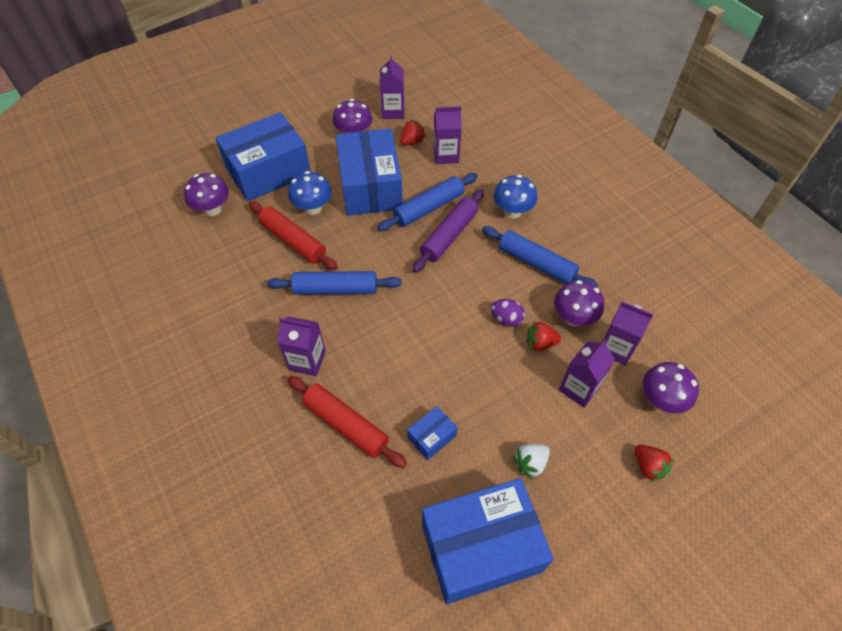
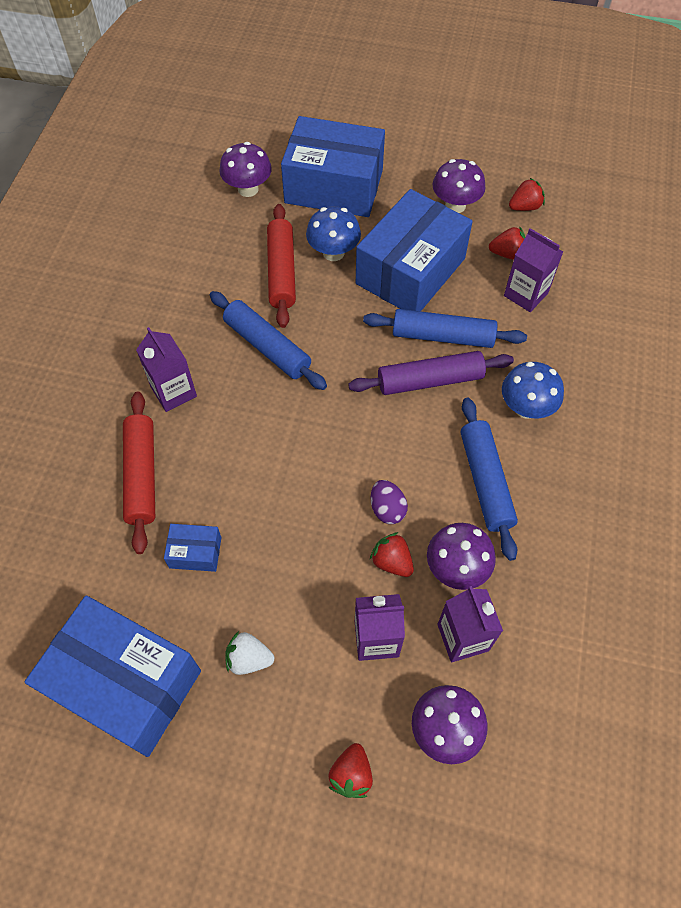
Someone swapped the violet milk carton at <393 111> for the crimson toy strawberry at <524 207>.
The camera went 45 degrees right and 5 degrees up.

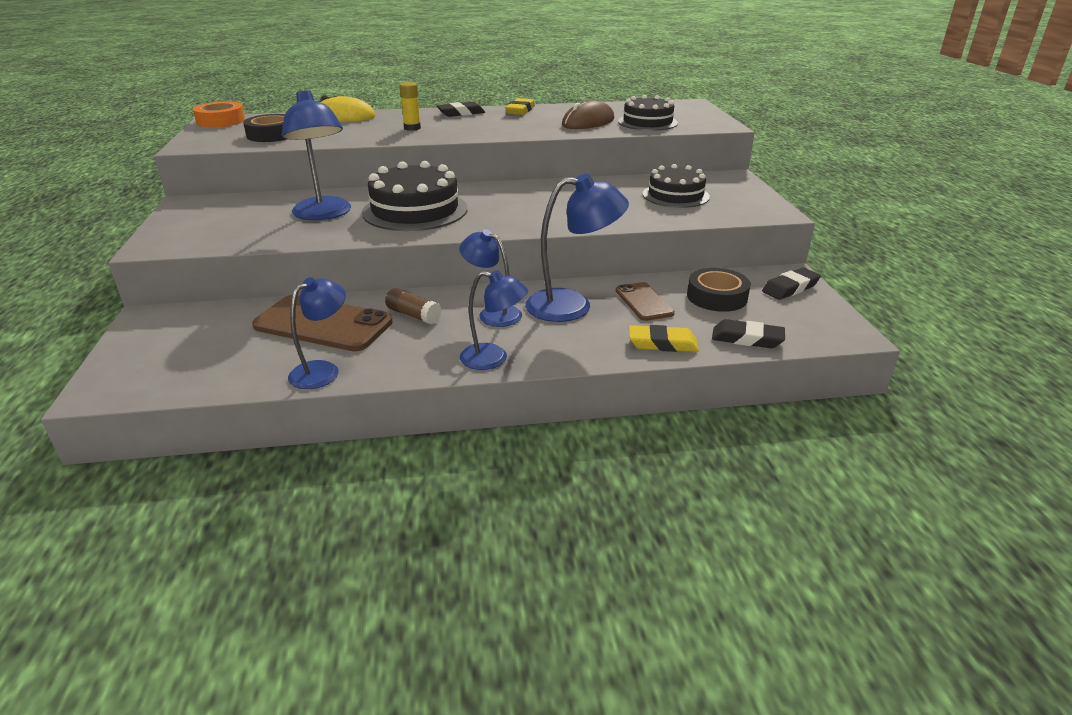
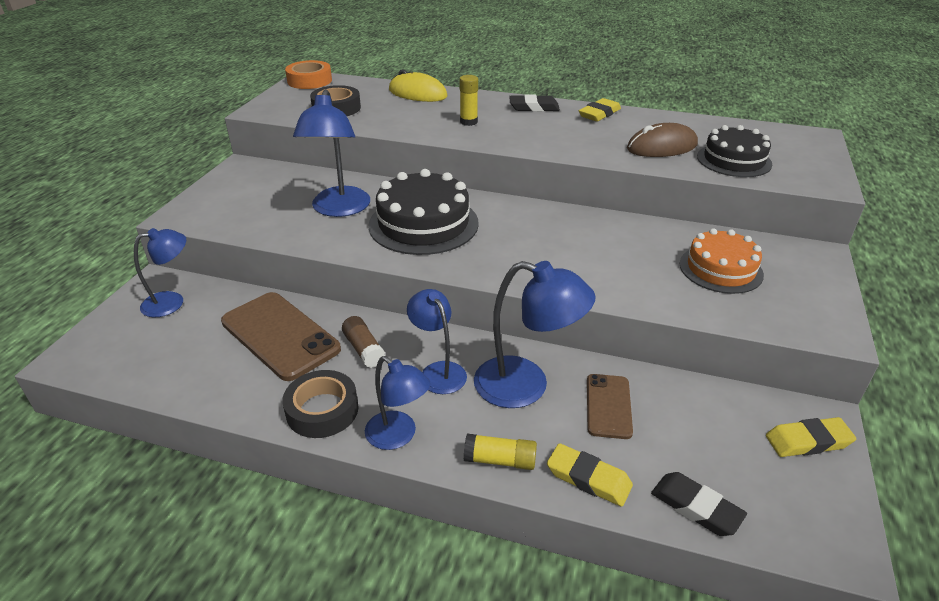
Someone repainted the ebony cake at <675 195>, which became the orange-coloured cake at <720 269>.
Someone repainted the ebony pencil eraser at <790 288>, which became the yellow pencil eraser at <808 441>.
Someone carried the ebony roll of tape from <717 297> to <322 410>.
Someone carried the cobalt lamp from <323 370> to <172 302>.
Someone put down the yellow glue stick at <500 460>.
The camera went 25 degrees right and 5 degrees up.

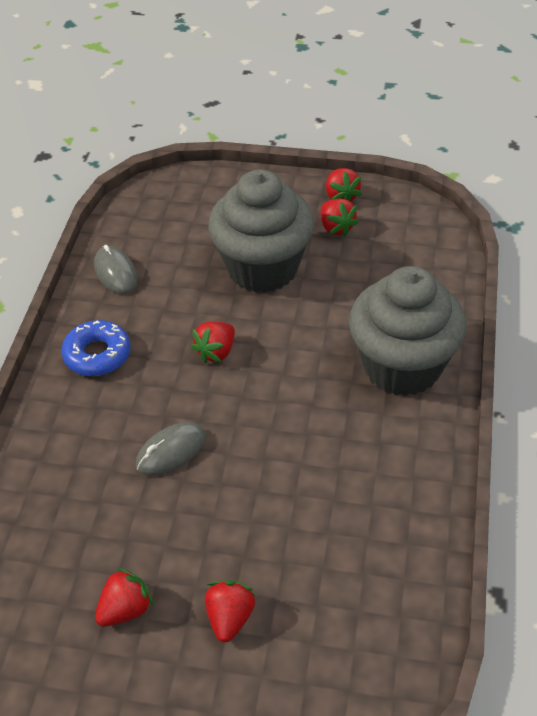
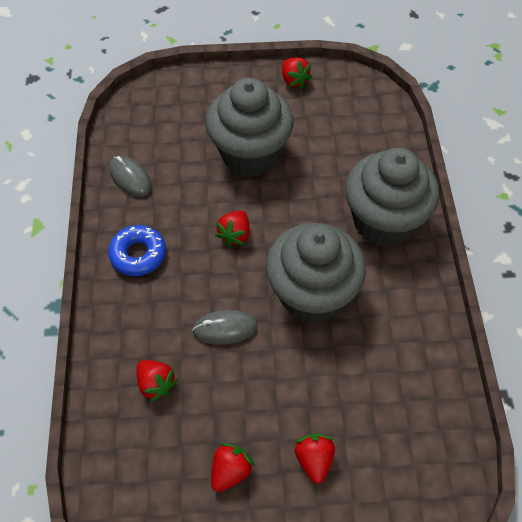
Someone carried the crimson toy strawberry from <336 227> to <156 384>.
Someone rotated the ash-grey computer mouse at <171 451> by 45 degrees clockwise.
Someone put down the ash-grey muffin at <312 294>.
The camera went 15 degrees left and 10 degrees up.

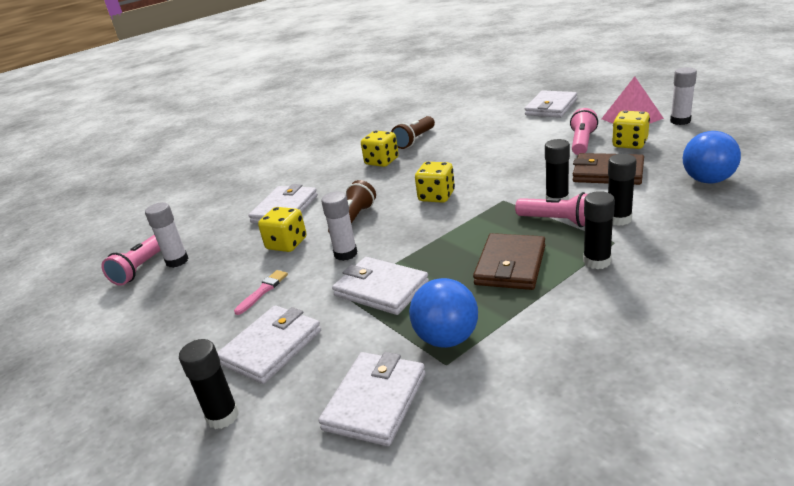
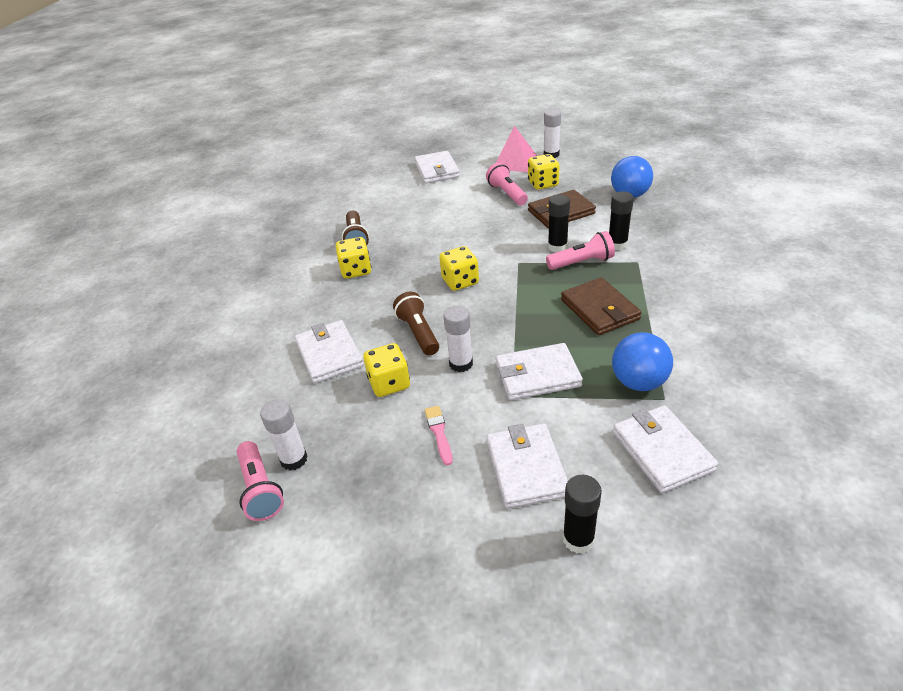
Someone took away the ebony glue stick at <597 261>.
The camera went 45 degrees left and 10 degrees up.

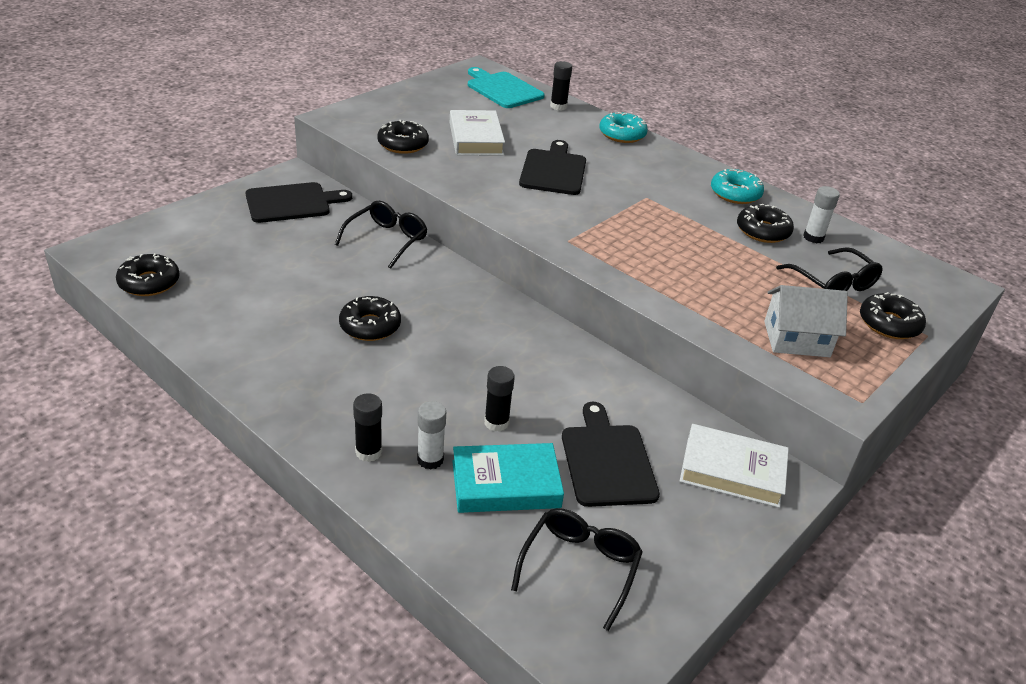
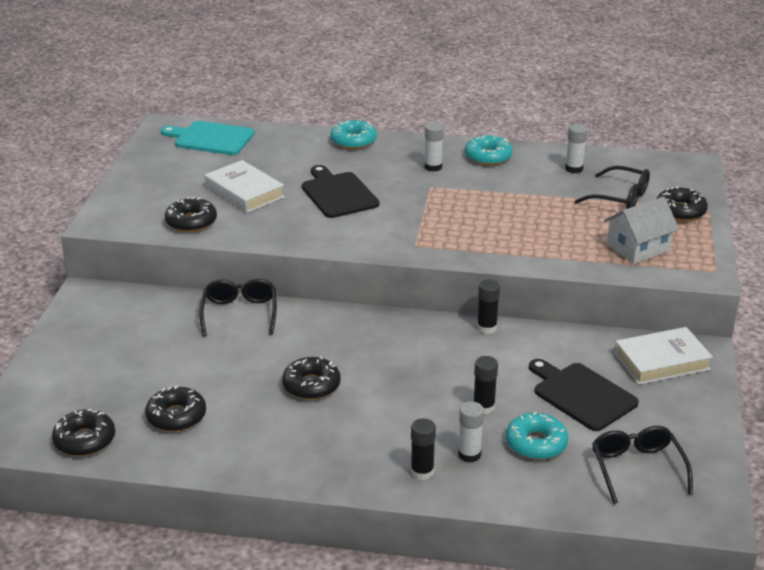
Someone carried the ebony glue stick from <558 106> to <486 328>.
Someone took away the ebony cutting board at <292 203>.
Someone carried the ebony donut from <763 231> to <176 416>.
Someone swapped the aqua hardcover at <506 484> for the aqua donut at <536 443>.
Someone put down the white glue stick at <433 167>.
The camera went 30 degrees left and 5 degrees down.

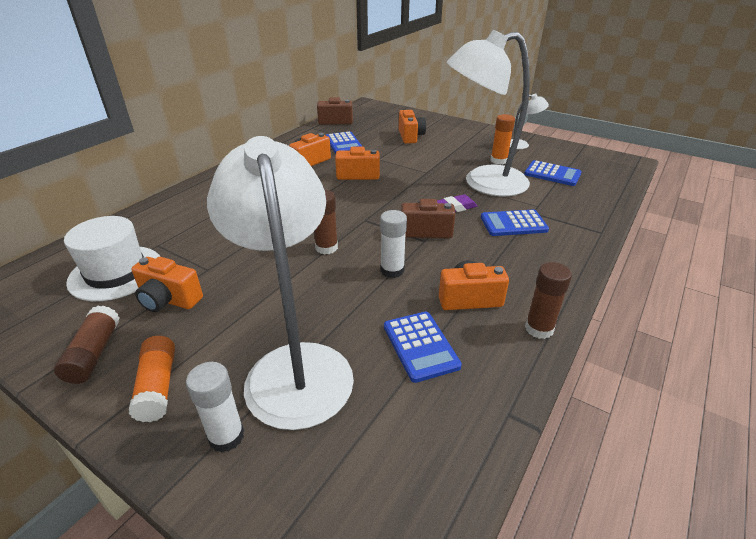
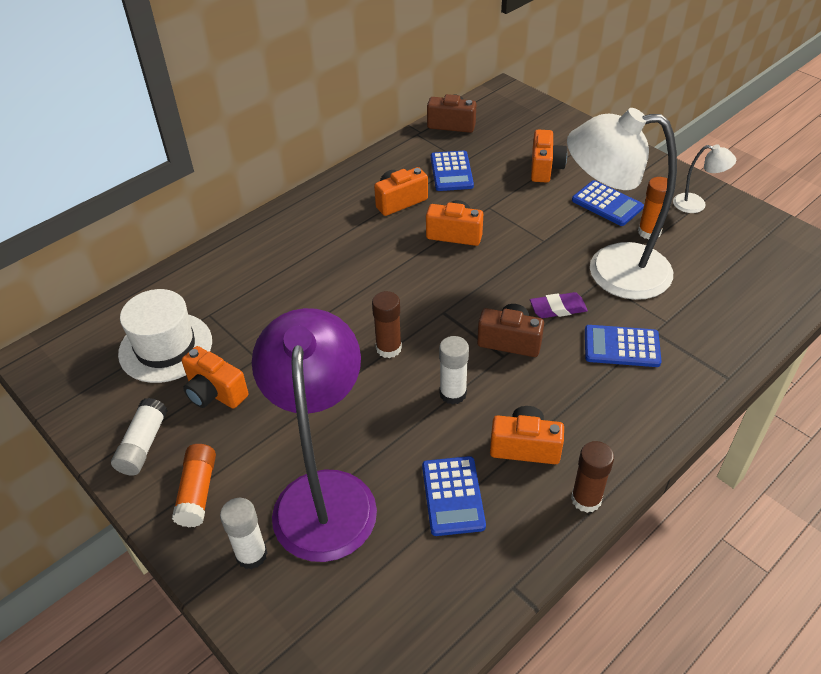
Someone repainted the white lamp at <295 365>, which became the violet lamp at <325 494>.
Someone carried the cobalt adding machine from <552 174> to <607 204>.
Someone repainted the brown glue stick at <94 353>, which became the white glue stick at <143 444>.
The camera went 15 degrees right and 10 degrees up.

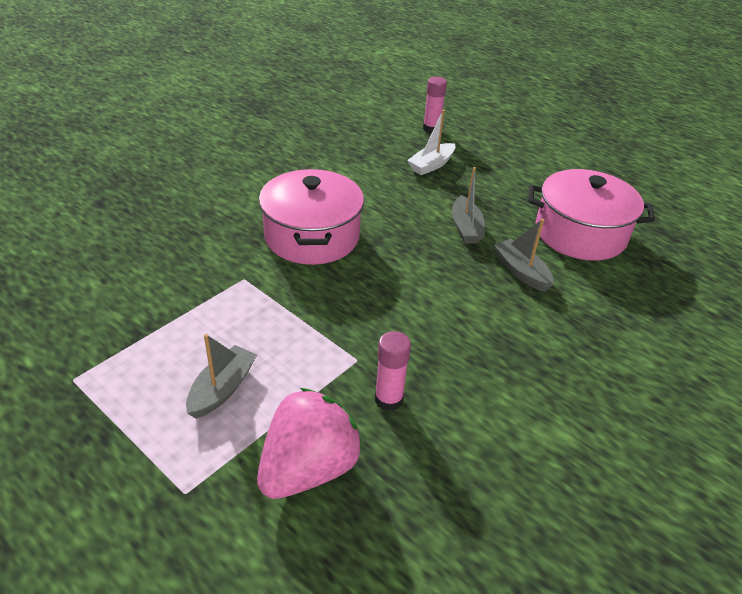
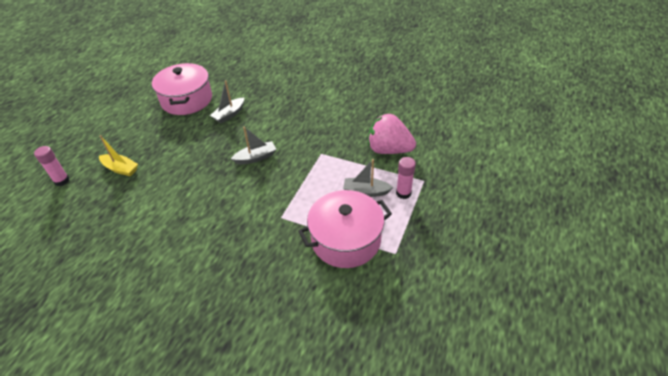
Someone repainted the white boat at <431 165>, which became the yellow boat at <120 169>.
Someone carried the ash-grey boat from <466 228> to <256 157>.
Someone carried the rosy stockpot from <312 236> to <346 240>.
Someone carried the rosy glue stick from <388 399> to <403 193>.
The camera went 105 degrees left and 5 degrees up.

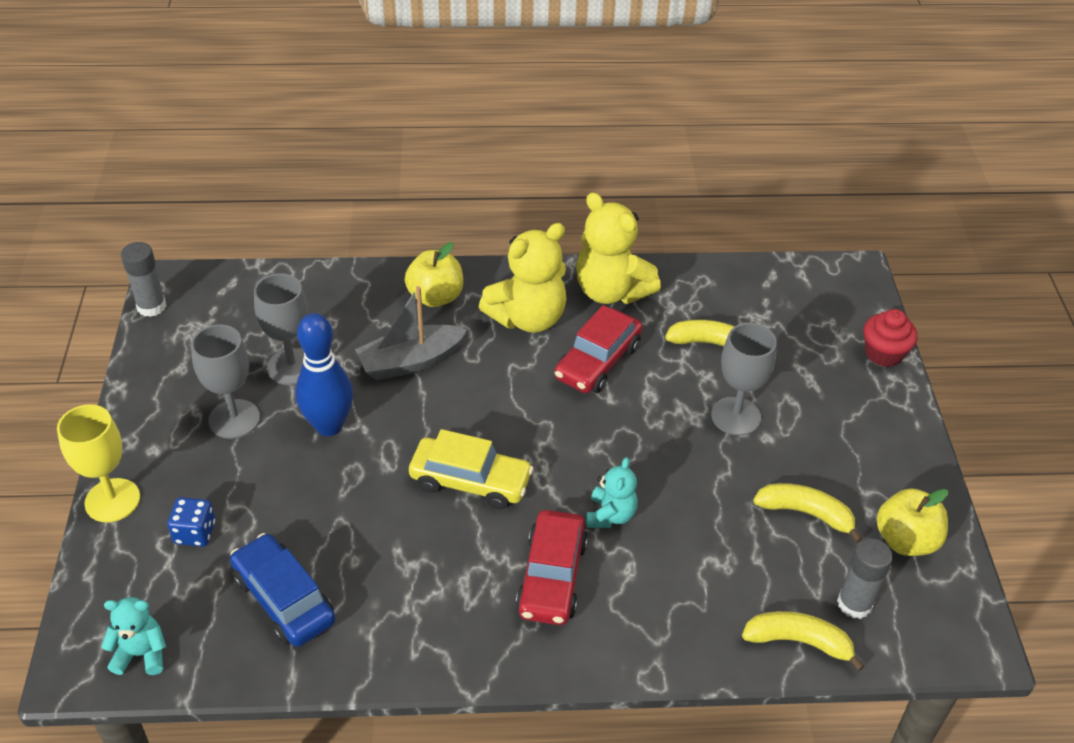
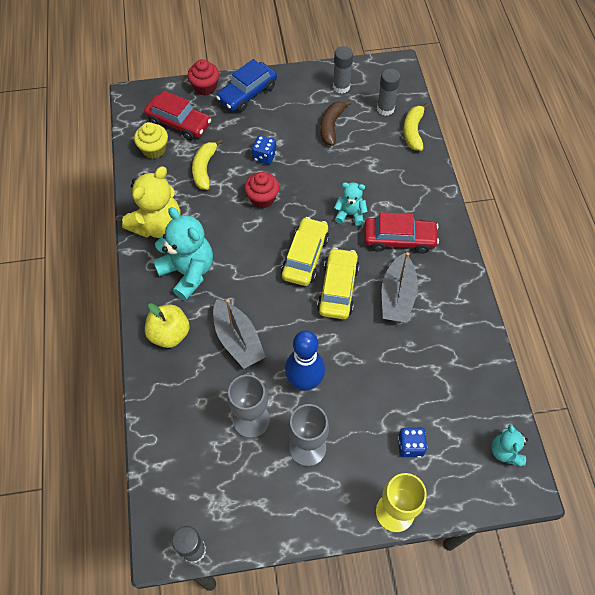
Someone repainted the yellow teddy bear at <528 318>, which became the aqua teddy bear at <188 272>.
Someone carried the crimson toy car from <598 362> to <179 123>.
Someone swapped the ash-grey goblet at <736 416> for the cobalt die at <264 156>.
Someone repainted the yellow banana fruit at <805 513>, which became the brown banana fruit at <331 126>.
Someone swapped the yellow apple fruit at <905 540> for the ash-grey glue stick at <341 87>.
Someone carried the cobalt toy car from <284 599> to <247 93>.
Someone put down the yellow muffin at <154 149>.
Someone put down the crimson muffin at <262 198>.
Someone put down the yellow toy car at <305 257>.
Someone put down the ash-grey boat at <397 296>.
The camera went 95 degrees left and 15 degrees up.

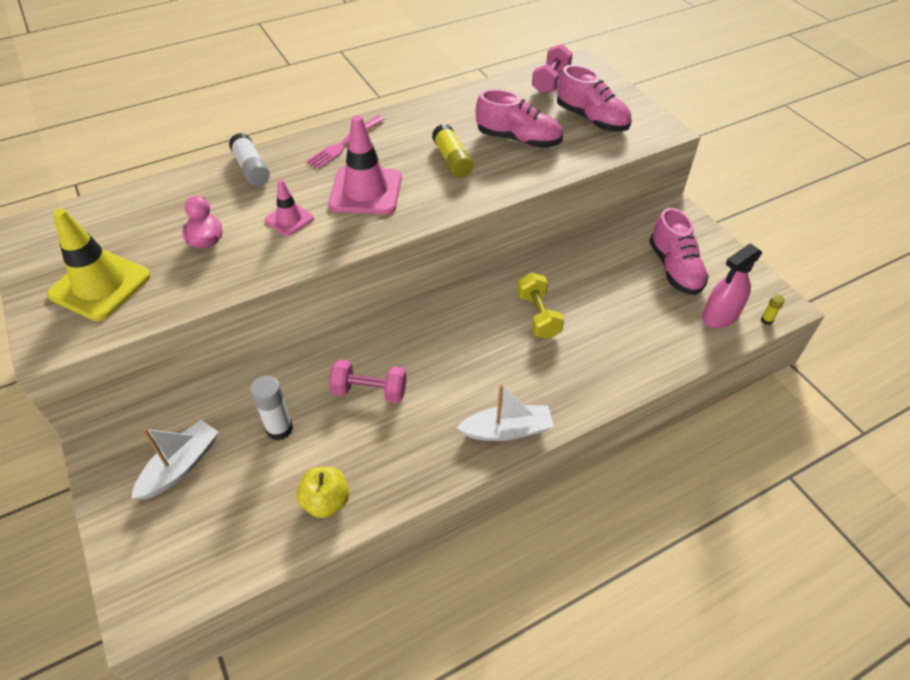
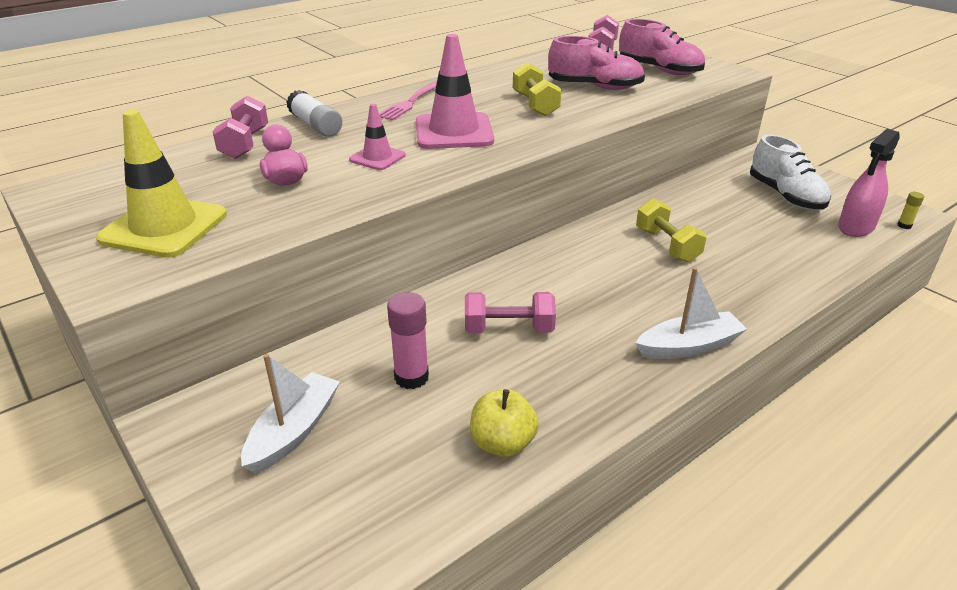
Someone swapped the yellow glue stick at <452 160> for the yellow hand weight at <535 105>.
Someone repainted the rosy shoe at <674 268>, which became the white shoe at <785 196>.
Someone repainted the white glue stick at <279 429>, which became the rosy glue stick at <411 377>.
Someone put down the rosy hand weight at <245 144>.
The camera went 10 degrees left and 15 degrees down.

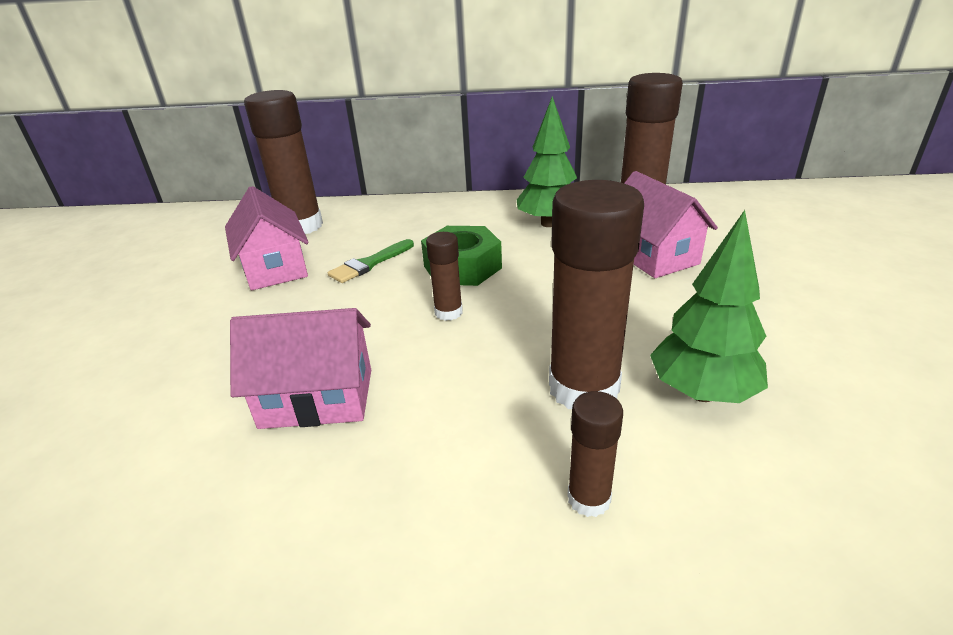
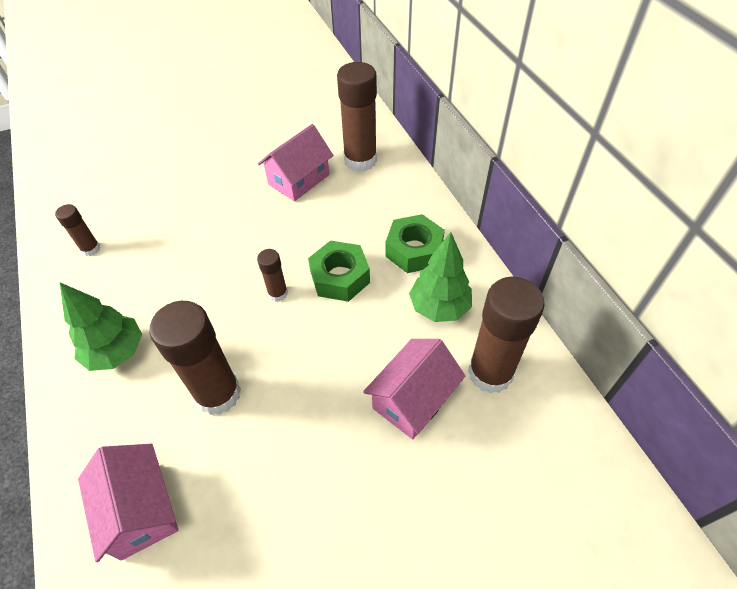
Someone carried the green tree from <701 393> to <116 352>.
Someone took away the green paint brush at <369 264>.
Someone carried the rosy toy house from <317 398> to <140 510>.
Someone carried the brown glue stick from <589 499> to <91 249>.
Someone put down the green hexagon nut at <414 250>.
The camera went 65 degrees right and 20 degrees up.

